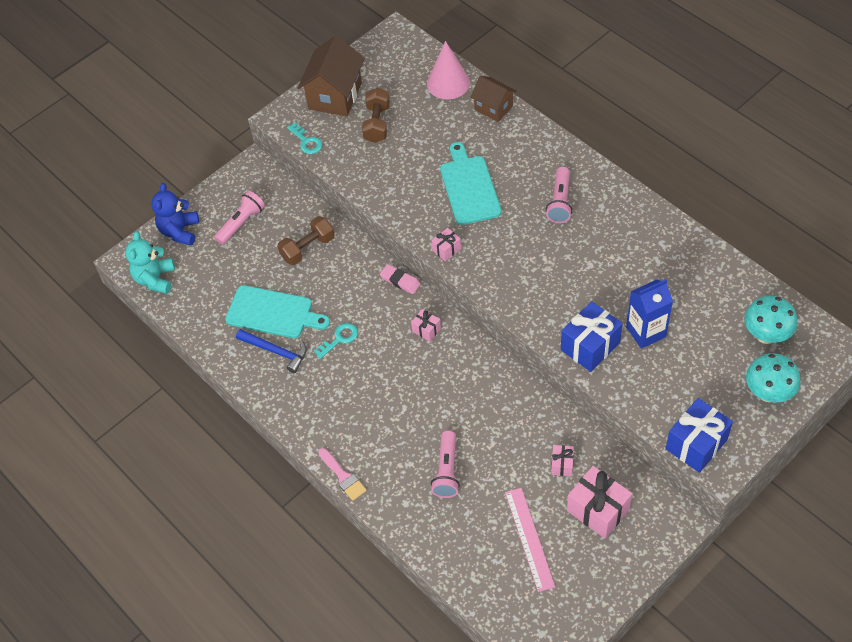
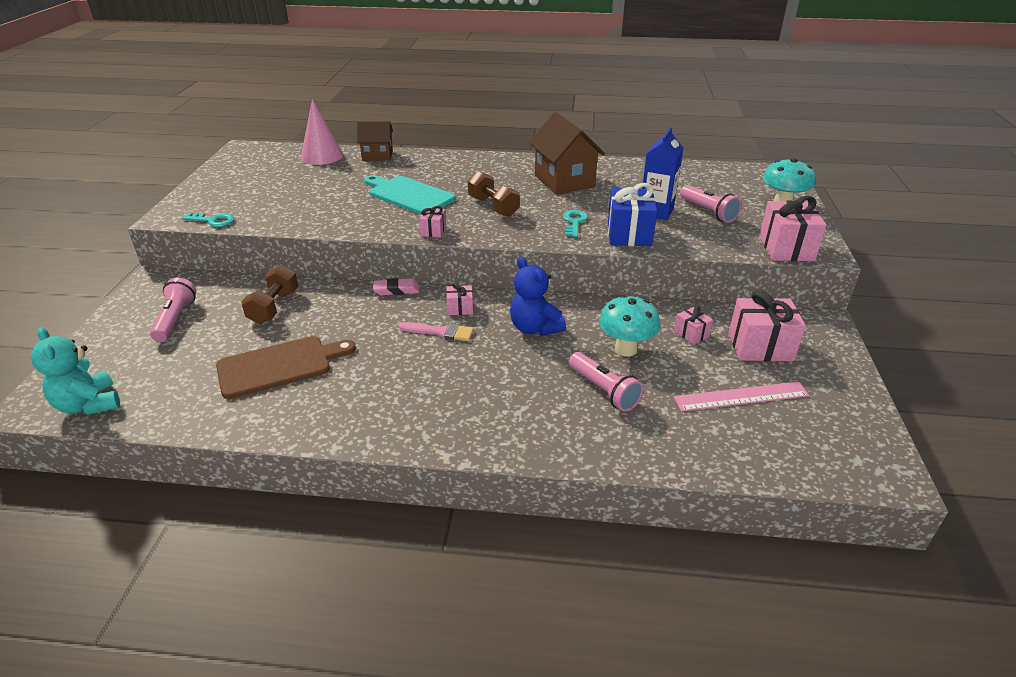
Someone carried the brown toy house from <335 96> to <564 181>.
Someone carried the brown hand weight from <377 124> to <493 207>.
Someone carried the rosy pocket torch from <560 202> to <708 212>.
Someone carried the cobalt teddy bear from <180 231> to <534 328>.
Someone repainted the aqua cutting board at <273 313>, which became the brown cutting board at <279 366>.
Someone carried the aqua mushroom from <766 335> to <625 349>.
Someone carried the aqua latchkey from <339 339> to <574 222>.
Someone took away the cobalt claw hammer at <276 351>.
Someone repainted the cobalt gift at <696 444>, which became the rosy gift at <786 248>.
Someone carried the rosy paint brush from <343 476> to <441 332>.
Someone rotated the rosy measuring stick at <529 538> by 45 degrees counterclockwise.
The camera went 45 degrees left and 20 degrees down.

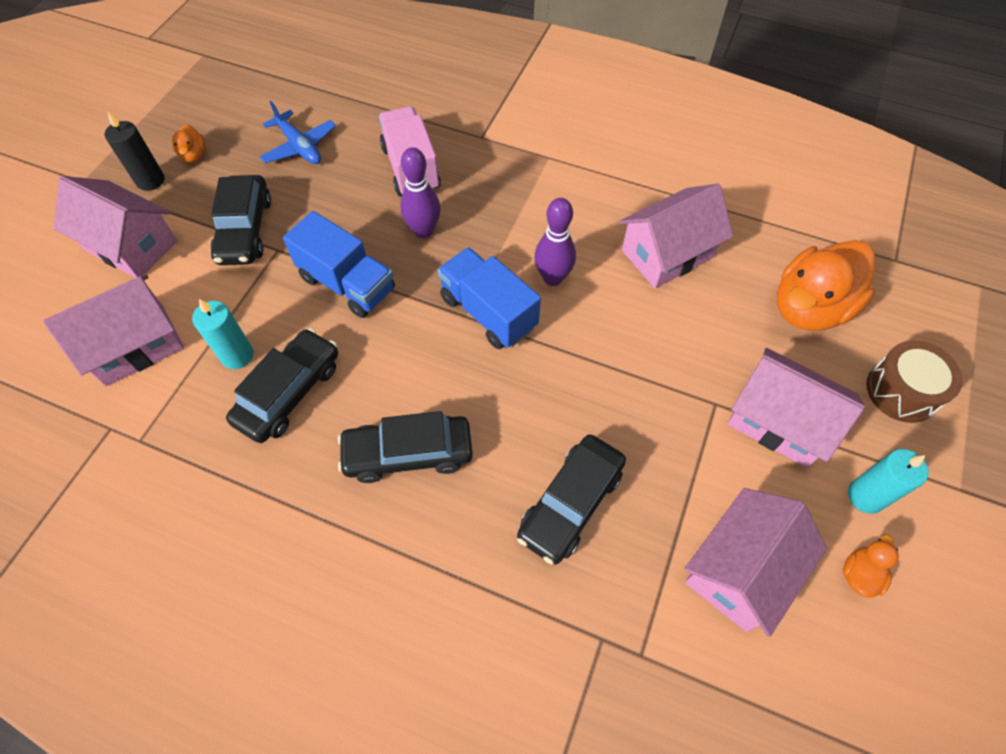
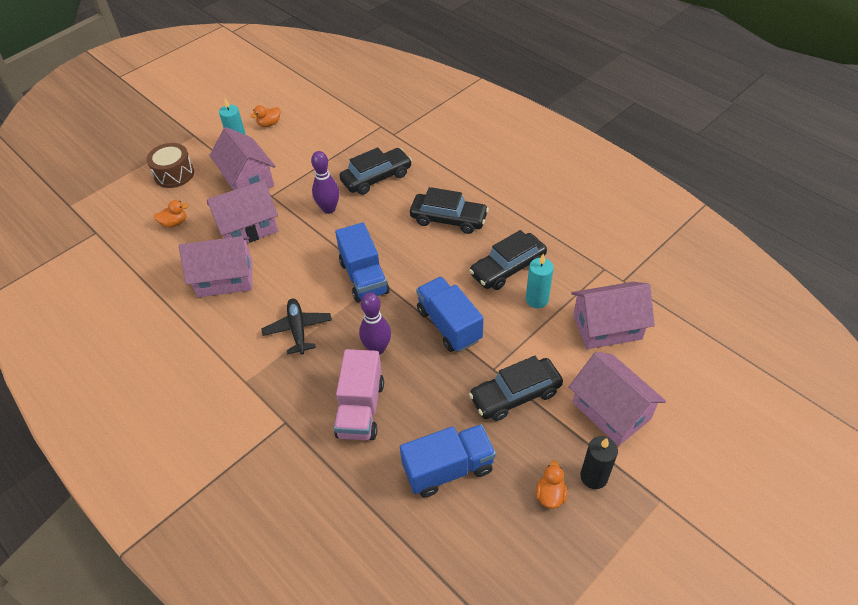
Someone swapped the cobalt aeroplane at <299 146> for the cobalt toy truck at <448 469>.
Someone rotated the ebony toy car at <245 230> by 135 degrees counterclockwise.
Someone carried the violet tenpin from <552 278> to <329 209>.
Someone scaled the orange-coloured duck at <809 308> by 0.43.
Someone carried the rosy toy house from <740 570> to <248 228>.
Someone put down the ebony aeroplane at <298 329>.
The camera went 155 degrees left and 10 degrees down.

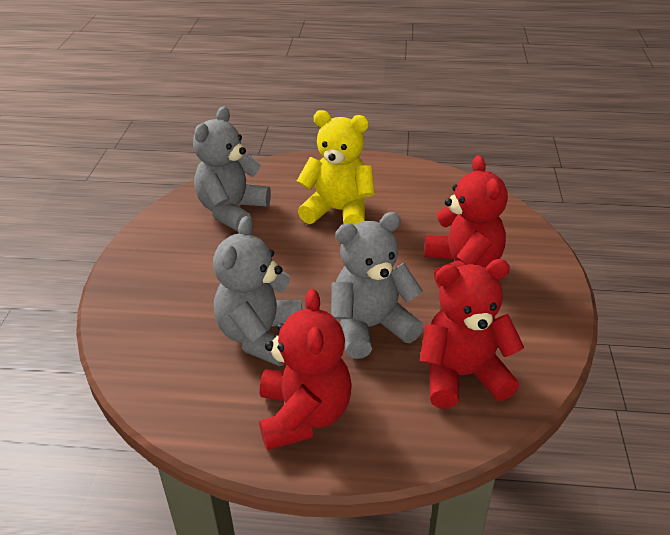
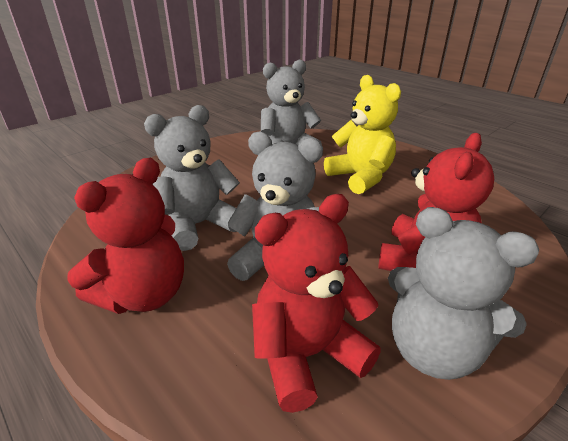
Someone rotated the crimson teddy bear at <462 376> by 60 degrees counterclockwise.
Someone put down the ash-grey teddy bear at <433 349>.
The camera went 40 degrees right and 5 degrees down.

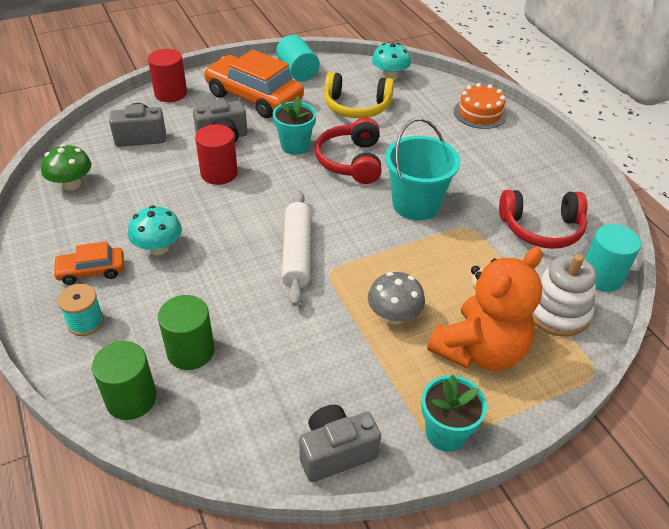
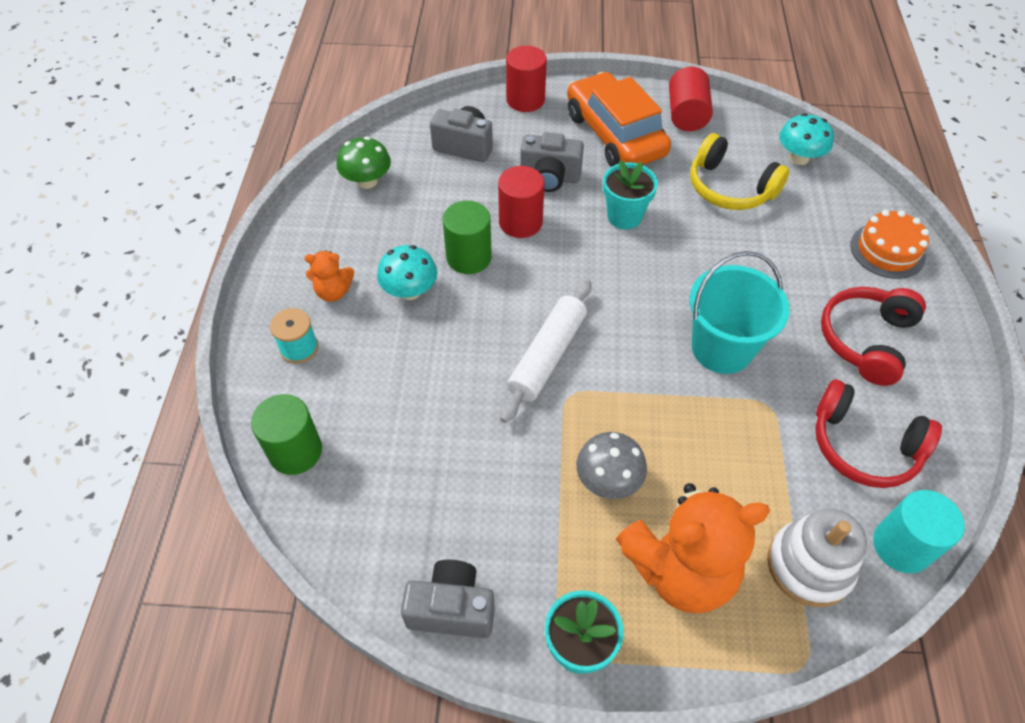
Someone repainted the aqua cylinder shape at <297 72>, which became the crimson cylinder shape at <686 115>.
Someone carried the crimson over-ear headphones from <350 161> to <865 340>.
Someone swapped the orange-coloured toy car at <91 271> for the orange-coloured teddy bear at <333 292>.
Someone carried the green cylinder shape from <190 351> to <469 257>.
The camera went 30 degrees right and 10 degrees up.

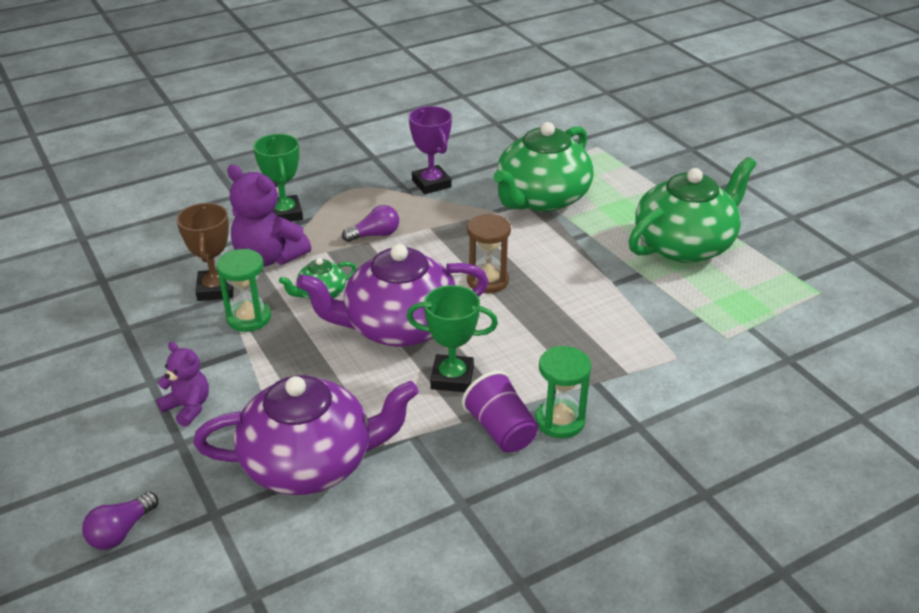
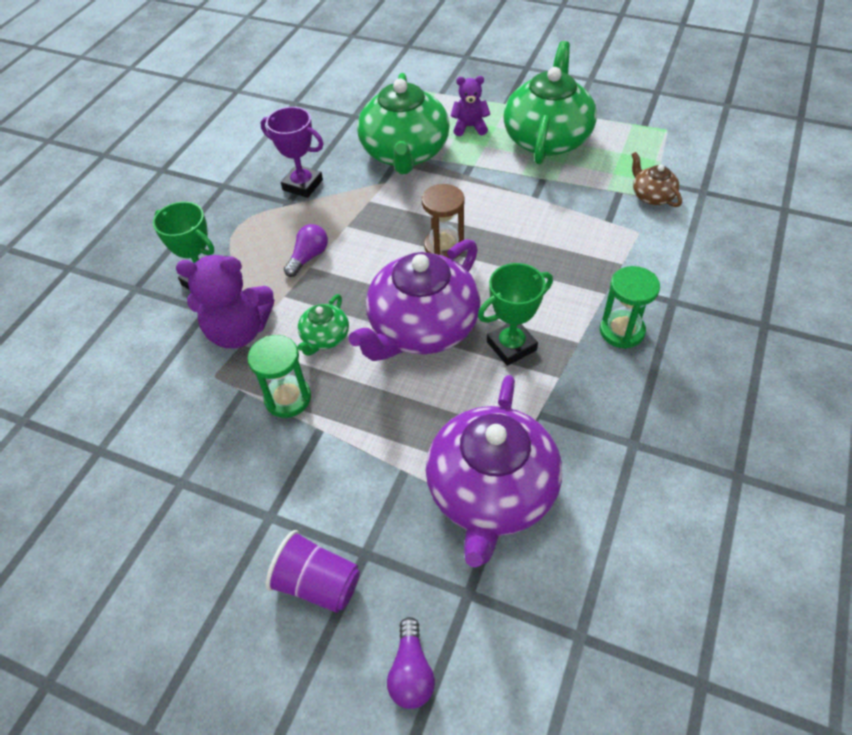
Someone took away the brown prize cup at <215 289>.
Someone carried the violet teddy bear from <188 407> to <470 127>.
Someone carried the violet cup from <501 430> to <318 583>.
Someone rotated the violet tea pot at <310 463> by 150 degrees clockwise.
Someone put down the brown tea pot at <652 196>.
The camera went 35 degrees left and 15 degrees up.

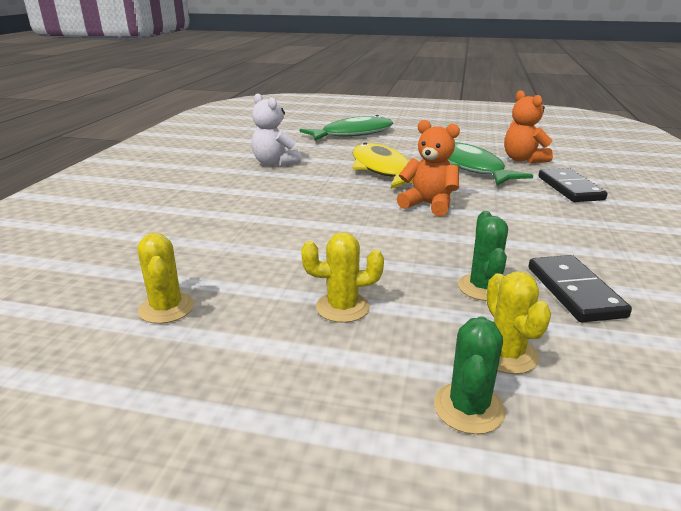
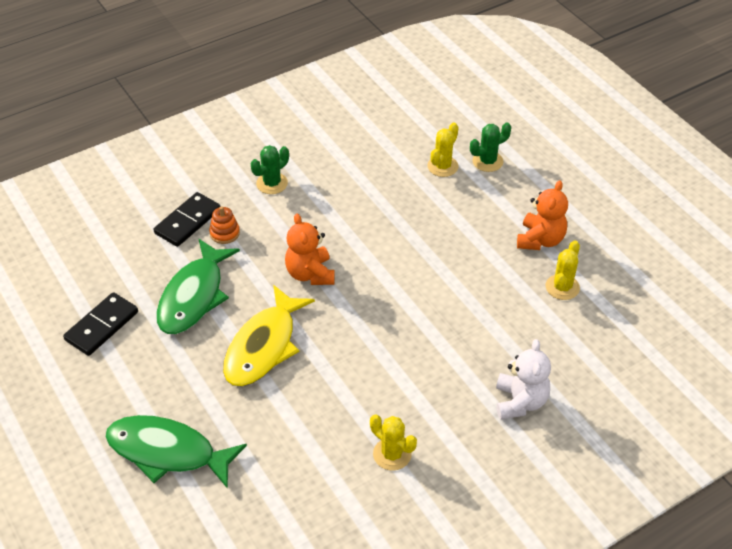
Someone carried the orange-coloured teddy bear from <523 159> to <540 240>.
Someone carried the white teddy bear from <274 163> to <520 402>.
Someone carried the green prickly plant from <483 287> to <272 183>.
Someone carried the yellow prickly plant from <342 307> to <392 454>.
Someone carried the ebony domino tile from <574 291> to <101 326>.
Someone put down the orange-coloured ring stacker at <224 233>.
The camera went 135 degrees left and 20 degrees up.

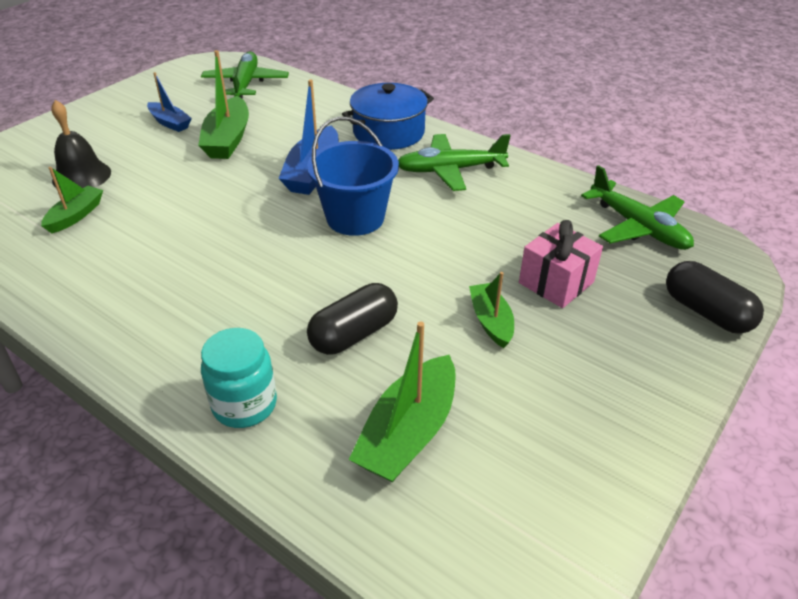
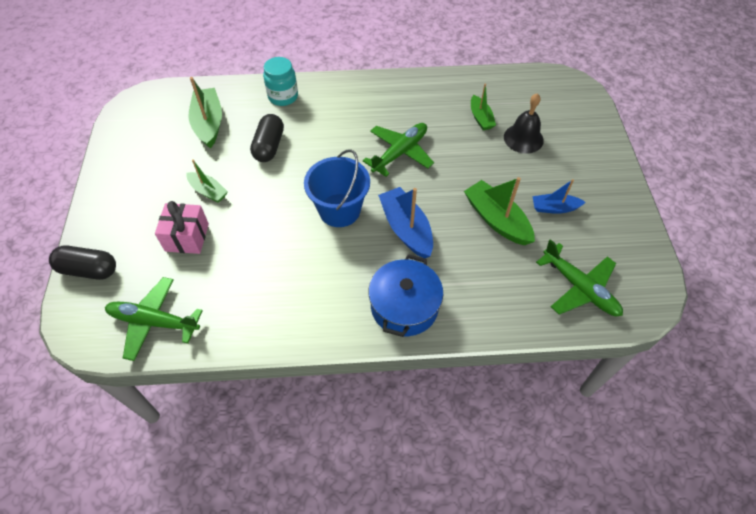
Someone carried the green aeroplane from <450 170> to <400 153>.
The camera went 140 degrees right and 15 degrees up.

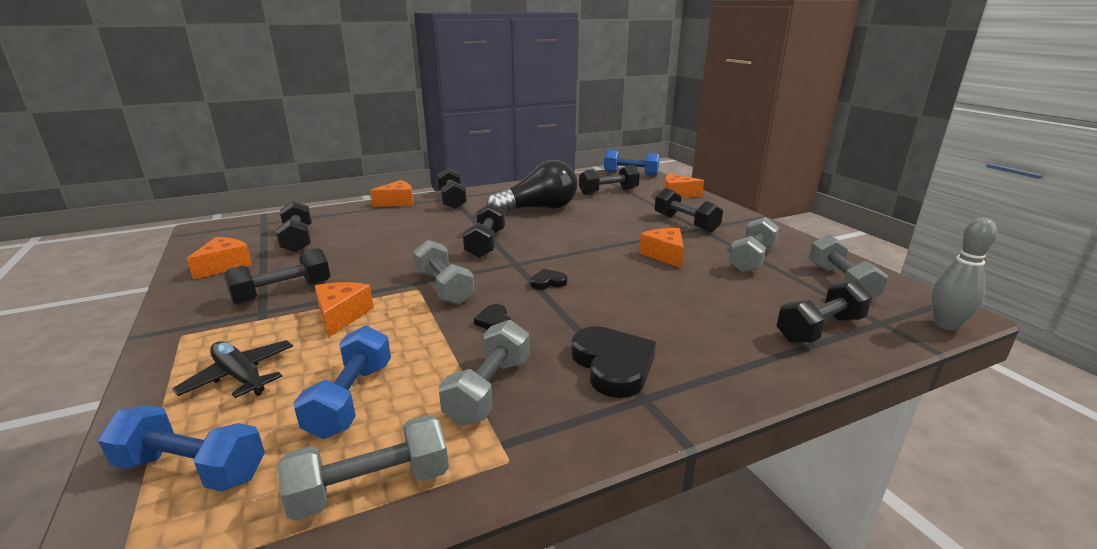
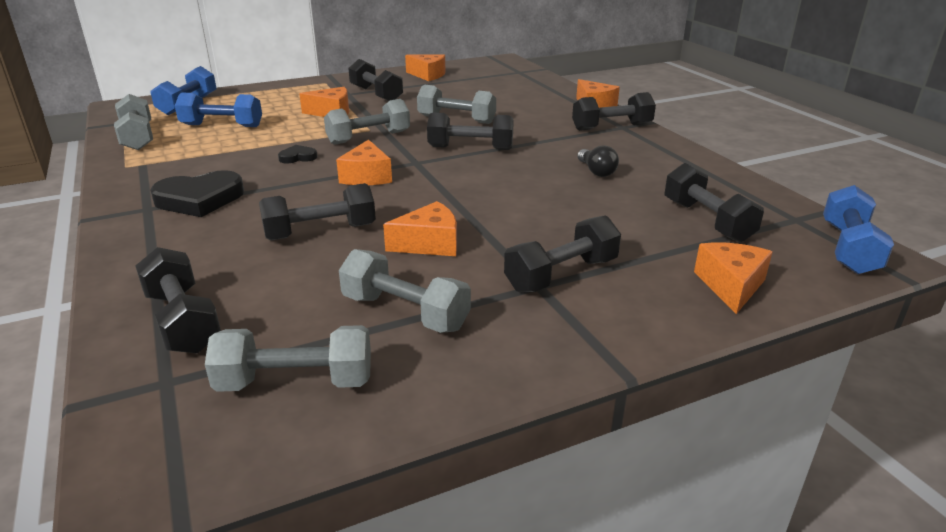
Someone scaled the ebony light bulb at <539 209> by 0.45.
Someone carried the ebony hand weight from <298 240> to <320 232>.
Someone took away the ash-grey tenpin at <946 325>.
Someone swapped the ebony love heart at <548 282> for the orange-coloured piece of cheese at <367 176>.
Someone carried the ash-grey hand weight from <489 390> to <456 120>.
Someone took away the ebony aeroplane at <240 376>.
The camera went 90 degrees right and 5 degrees up.

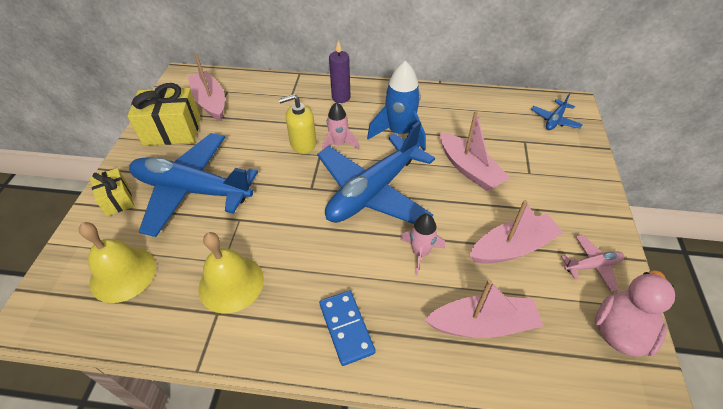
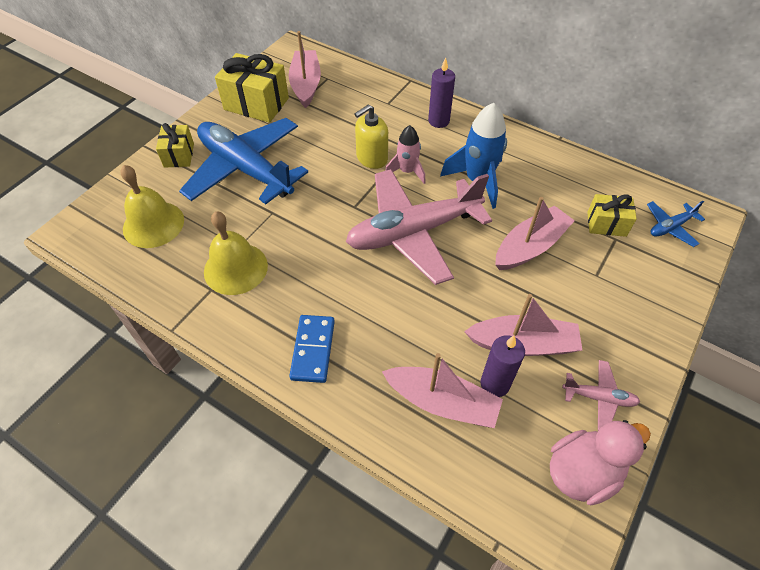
Someone rotated the yellow pump bottle at <303 143> by 45 degrees counterclockwise.
Someone rotated the rosy boat at <469 169> by 120 degrees counterclockwise.
Someone repainted the cobalt aeroplane at <373 191>, which became the rosy aeroplane at <413 232>.
Someone took away the rosy toy rocket at <420 253>.
Someone put down the yellow gift at <606 224>.
Someone put down the violet pillar candle at <495 384>.
The camera went 25 degrees right and 5 degrees up.

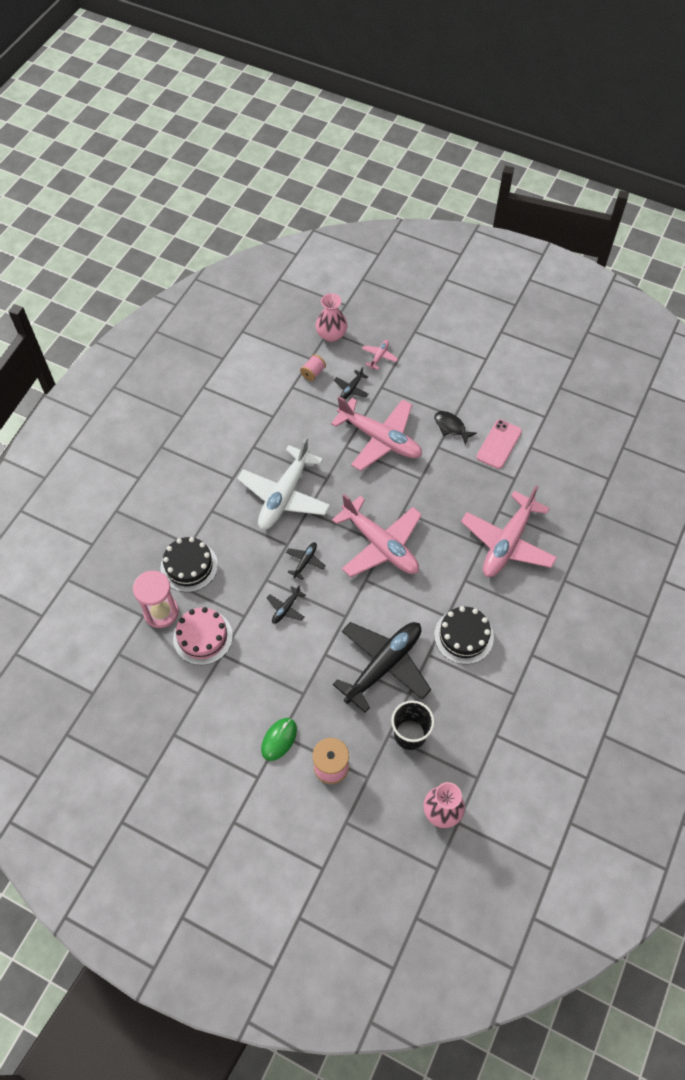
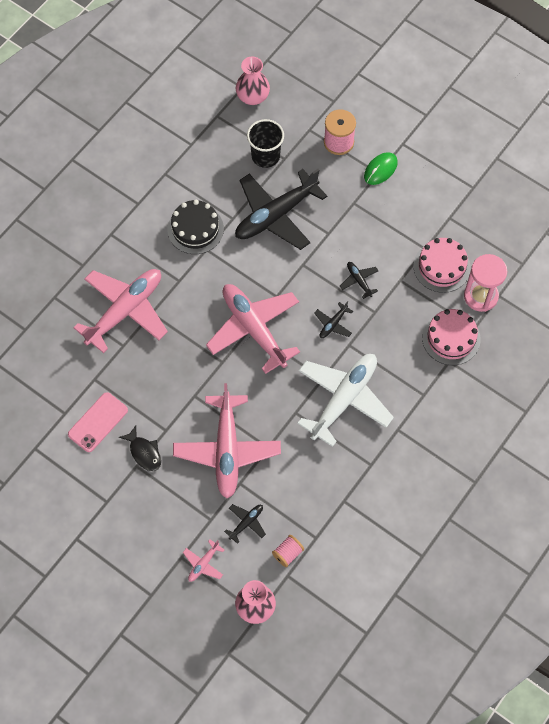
Someone rotated the rosy aeroplane at <380 439> by 135 degrees counterclockwise.
Someone repainted the ebony cake at <189 566>, which became the rosy cake at <451 338>.
Someone rotated the ebony aeroplane at <286 608> by 75 degrees counterclockwise.
The camera went 170 degrees left and 5 degrees up.

